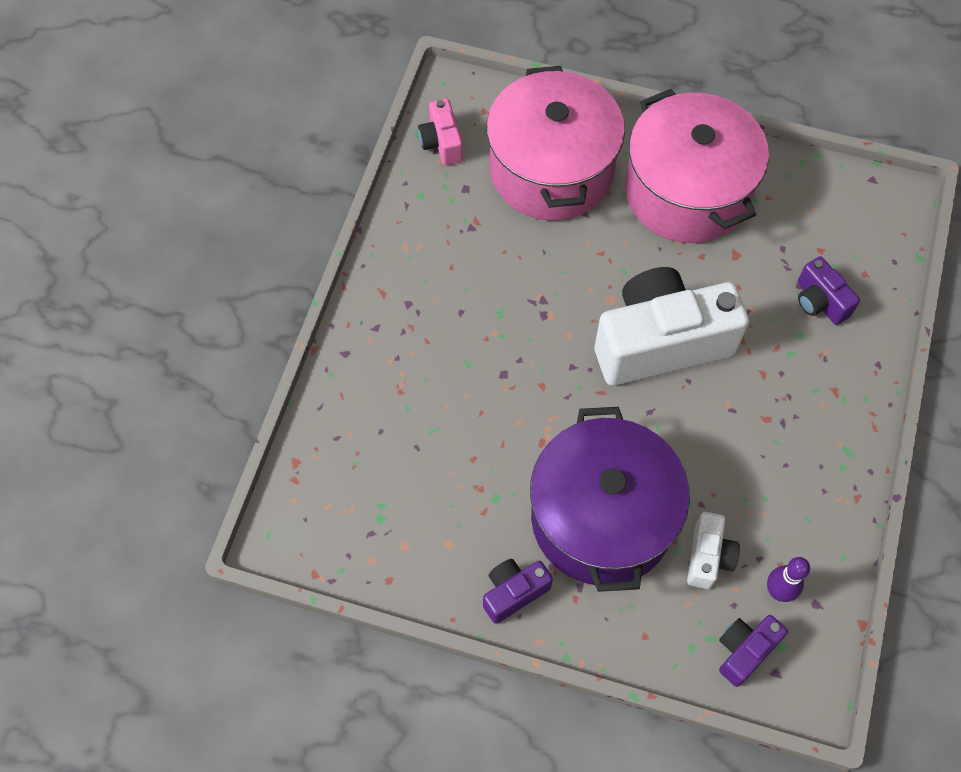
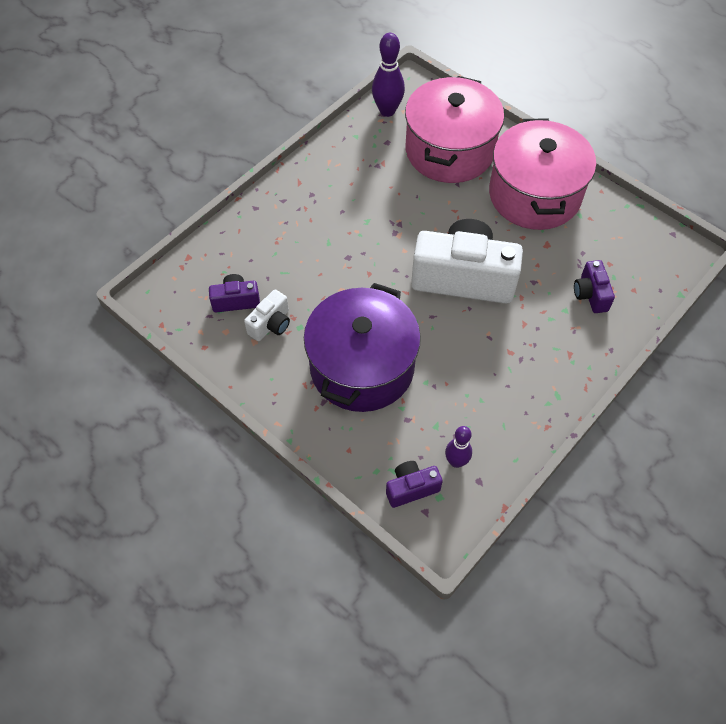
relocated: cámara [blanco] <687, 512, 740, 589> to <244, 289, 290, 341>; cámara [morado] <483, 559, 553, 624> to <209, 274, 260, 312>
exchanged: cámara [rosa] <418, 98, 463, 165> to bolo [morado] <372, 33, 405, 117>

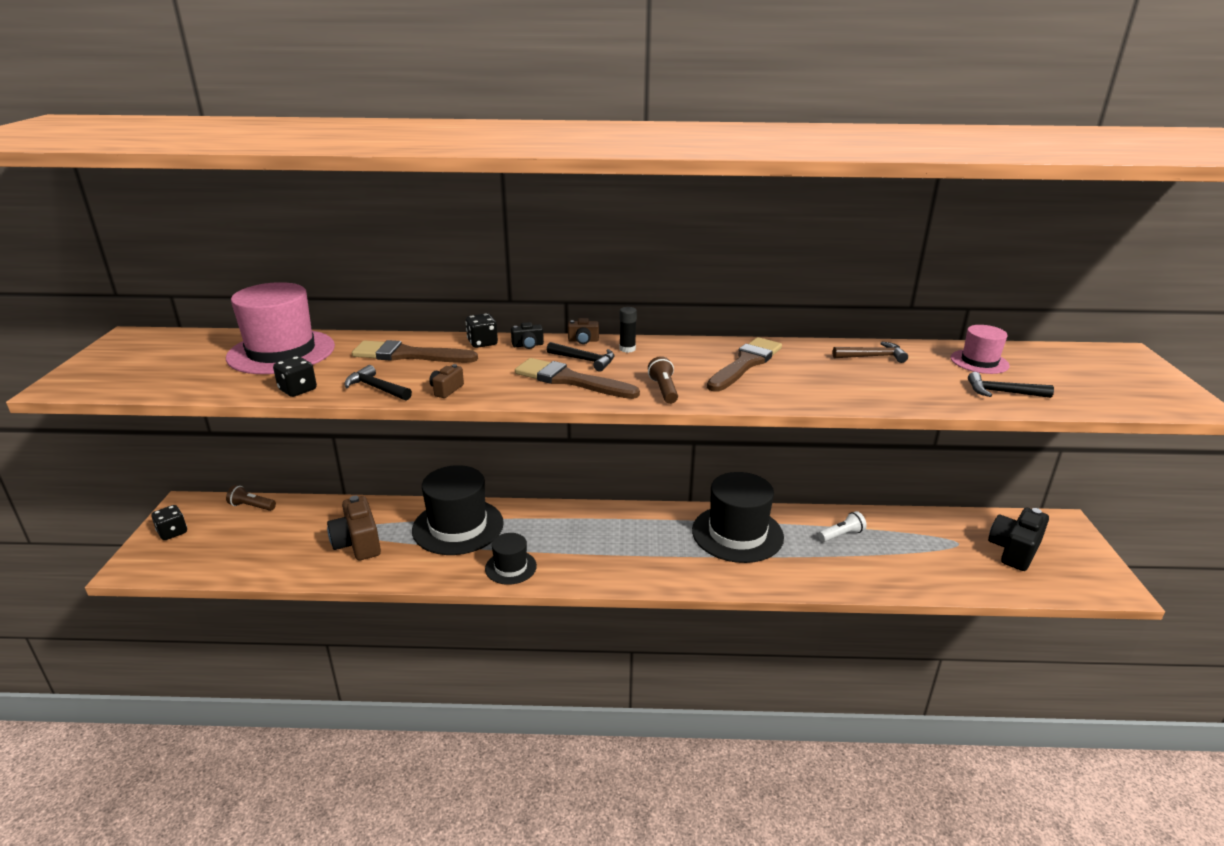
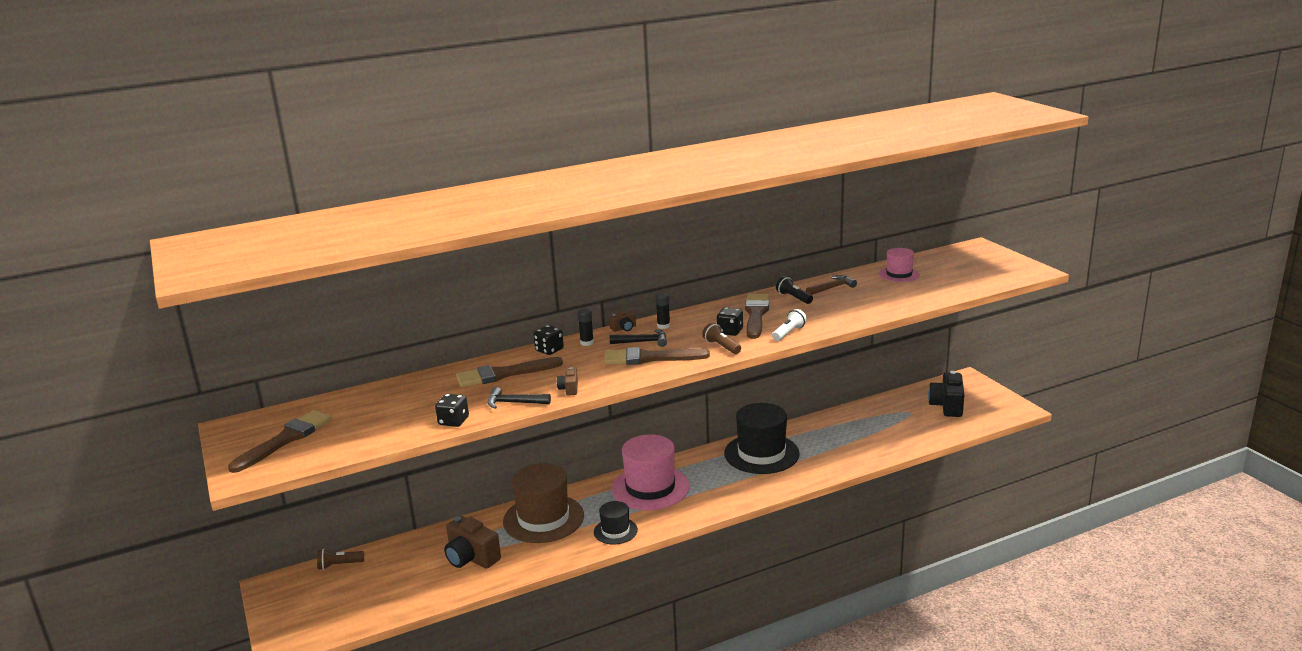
missing: martillo [negro] <968, 372, 1054, 398>
appeared: lámpara de mano [negro] <776, 276, 813, 304>; pincel [marrón] <228, 410, 332, 473>
relocated: sombrero [rosa] <226, 282, 335, 374> to <611, 434, 690, 510>; dado [negro] <151, 505, 187, 540> to <717, 307, 743, 336>; lámpara de mano [blanco] <818, 511, 867, 542> to <772, 309, 807, 341>
exchanged: cámara [negro] <511, 322, 544, 349> to barra de pegamento [negro] <578, 308, 594, 346>
colour: sombrero [negro] <412, 465, 504, 555> to sombrero [marrón] <503, 463, 584, 543>

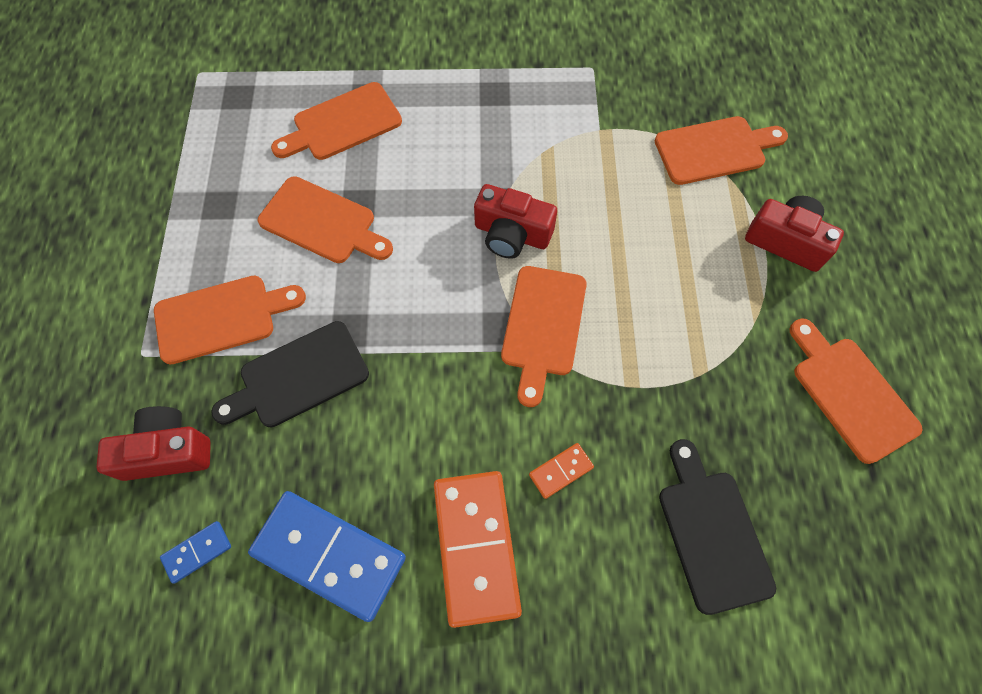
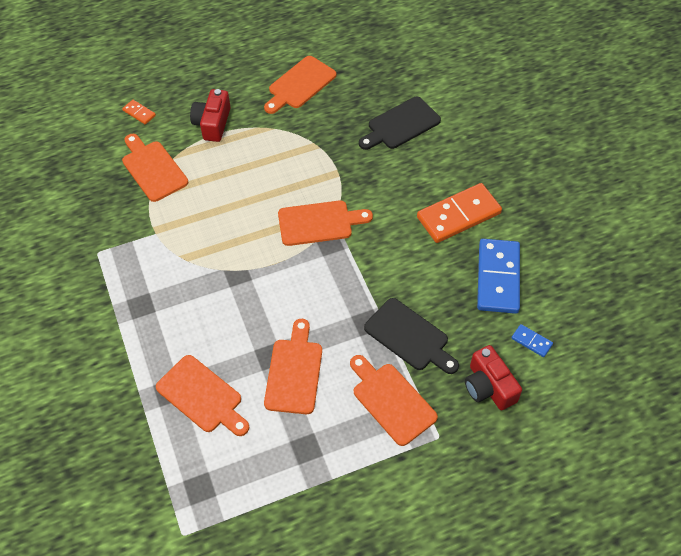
missing: cámara [rojo] <474, 184, 557, 259>
relocated: ficha de dominó [naranja] <529, 443, 594, 499> to <122, 100, 156, 125>

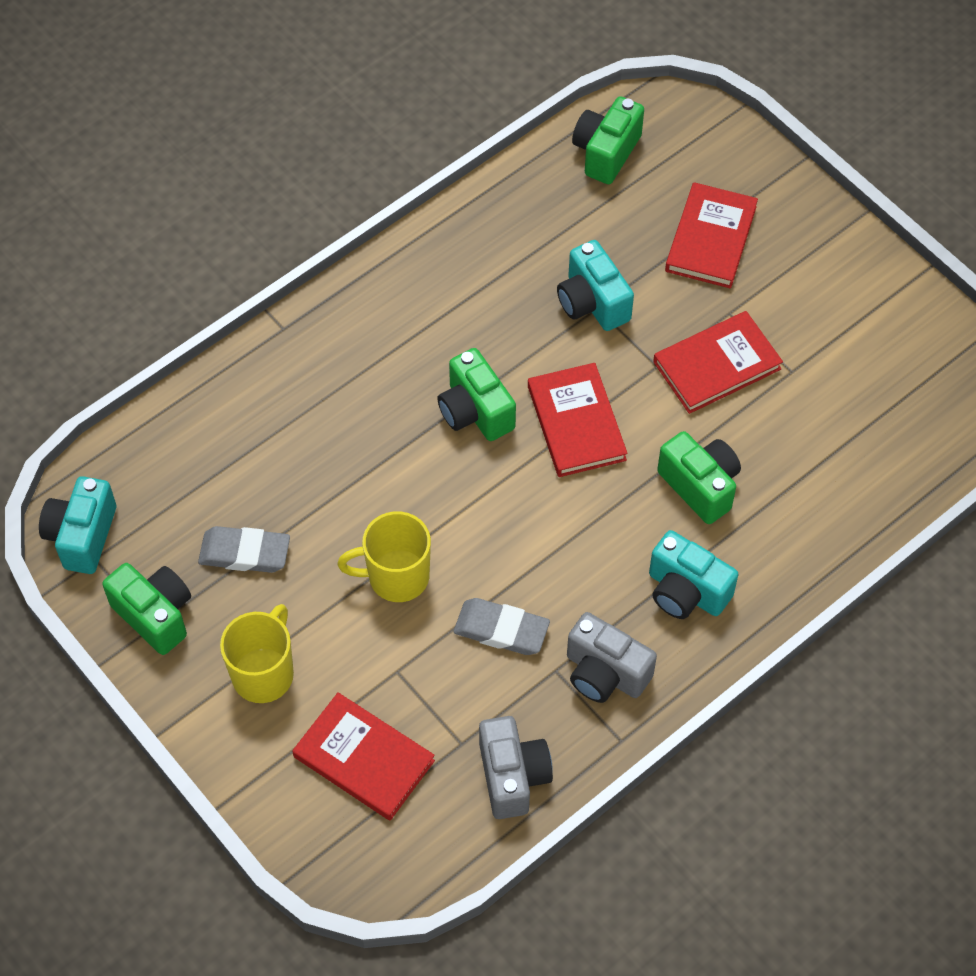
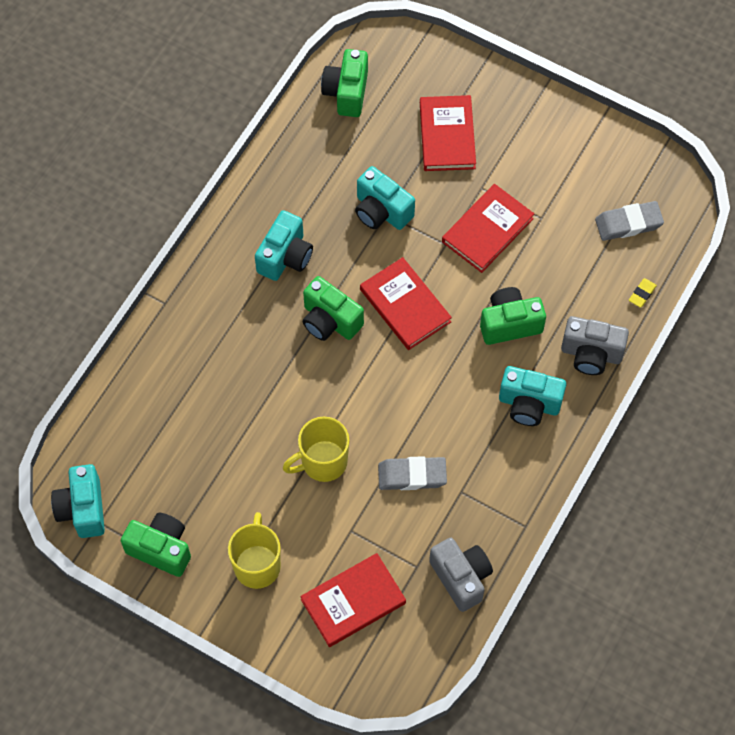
appeared: cámara [turquesa] <255, 210, 313, 281>; goma de borrar [amarillo] <629, 278, 657, 308>
relocated: goma de borrar [gris] <198, 526, 290, 573> to <595, 201, 664, 241>; cámara [gris] <567, 612, 657, 703> to <561, 316, 629, 375>
spun: cámara [verde] <657, 431, 741, 524> = <480, 287, 546, 345> 45 degrees counterclockwise; libro [rojo] <292, 692, 435, 821> = <300, 553, 406, 647> 45 degrees counterclockwise

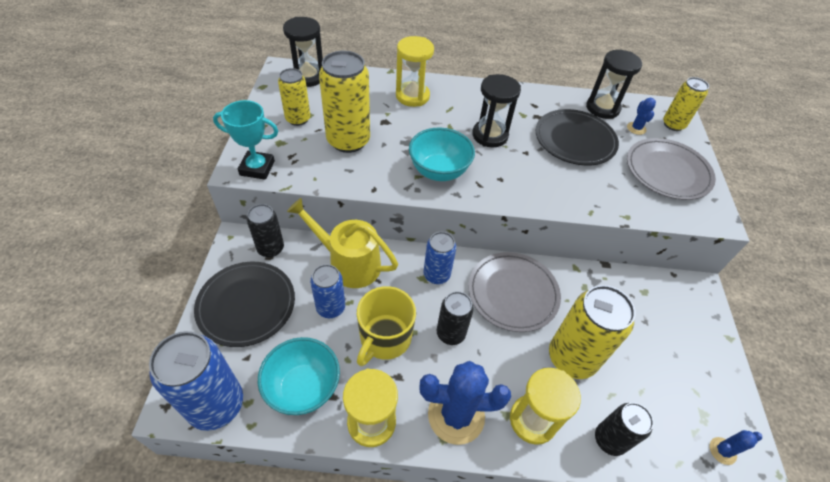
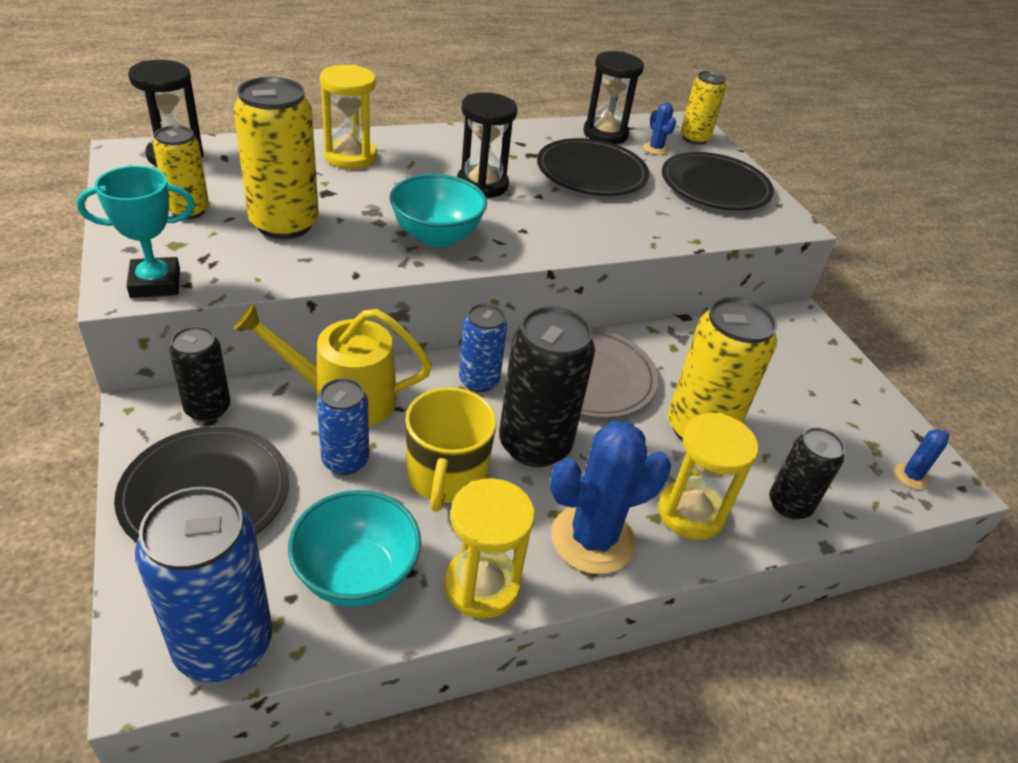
colour: plato [gris] <627, 138, 716, 200> to plato [negro] <662, 152, 774, 210>
size: lata [negro] <437, 291, 474, 345> = <499, 306, 595, 467> x1.68

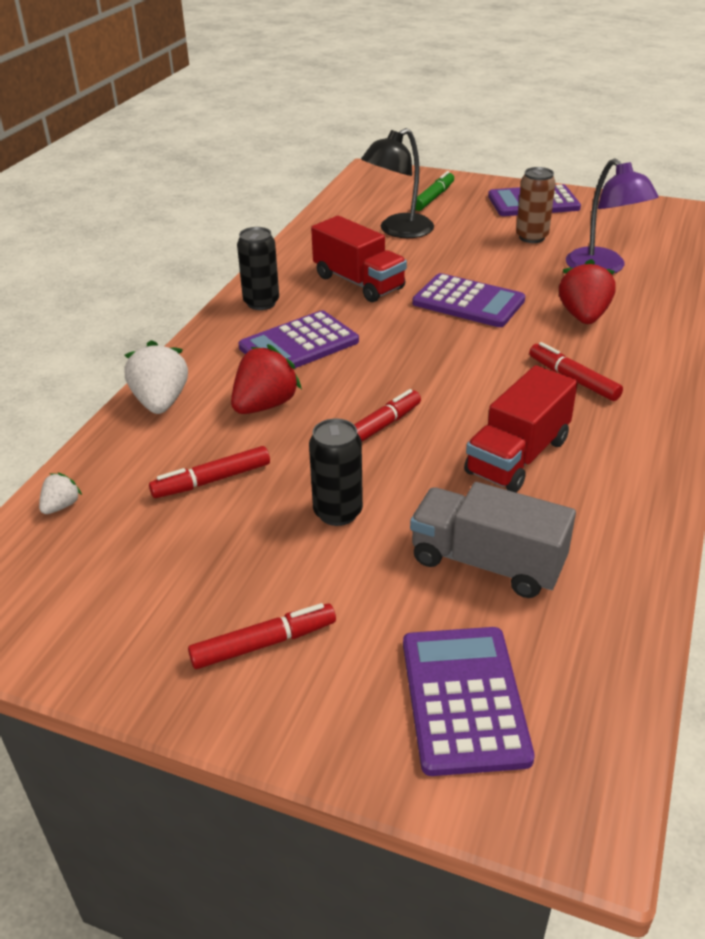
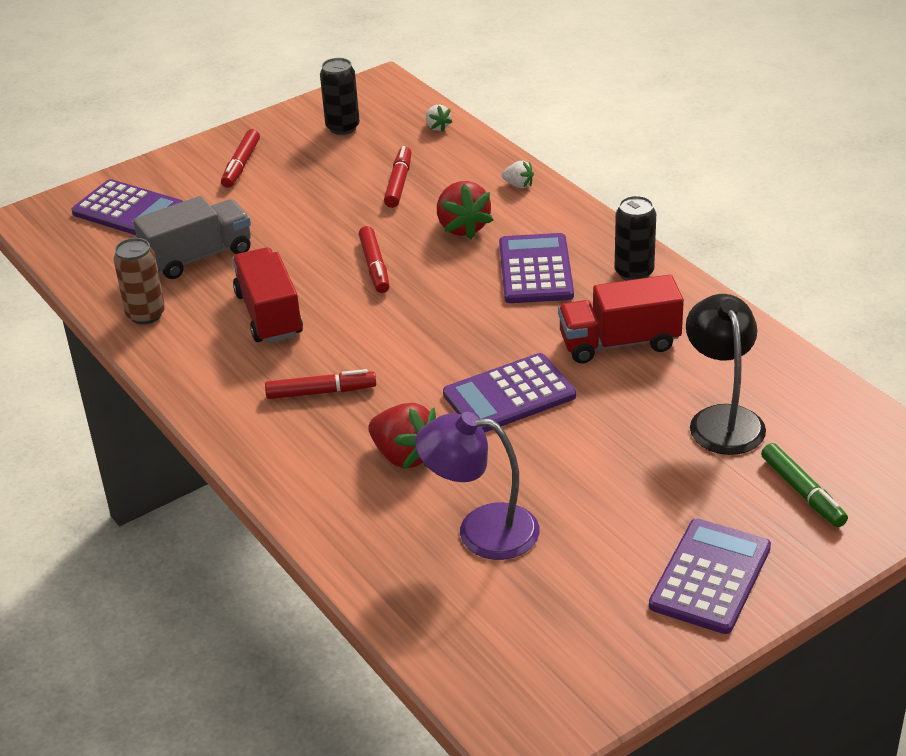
relocated: lata [marrón] <516, 167, 556, 243> to <114, 238, 165, 324>; lata [negro] <309, 419, 363, 526> to <320, 58, 360, 135>
size: fresa [blanco] <124, 340, 188, 414> = <502, 161, 534, 188> x0.52

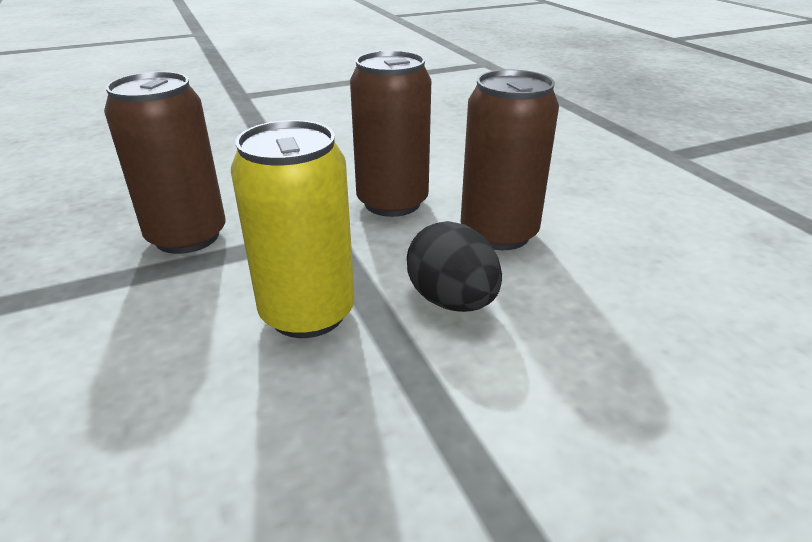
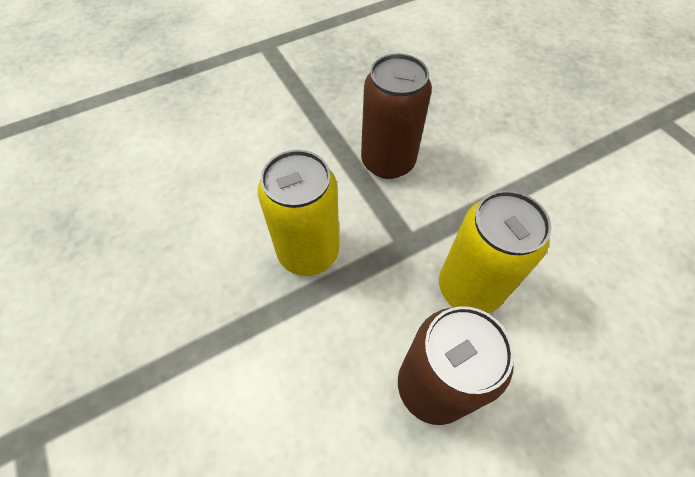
missing: huevo [negro] <407, 221, 502, 312>
colour: lata [marrón] <350, 51, 431, 217> to lata [amarillo] <439, 190, 551, 314>

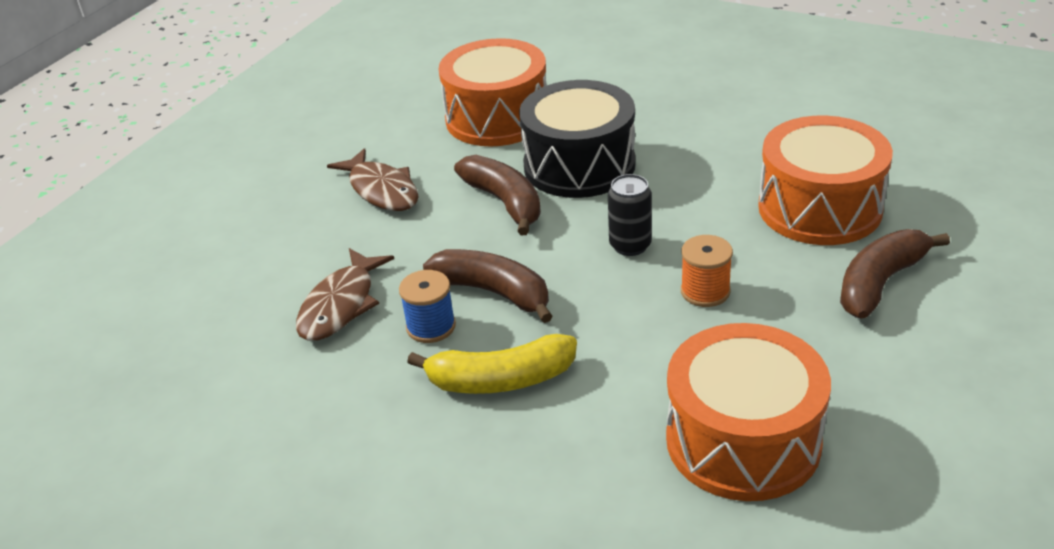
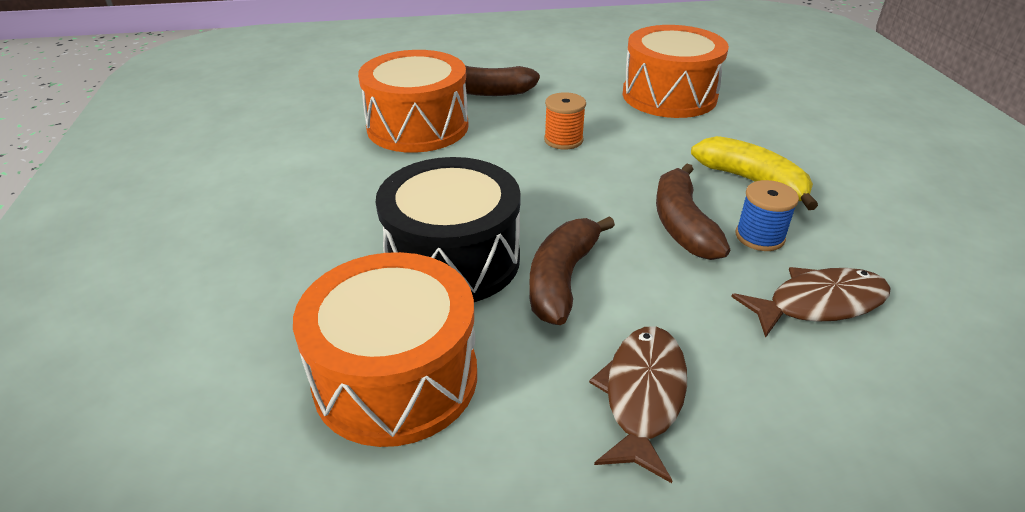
missing: lata [negro] <608, 174, 652, 256>

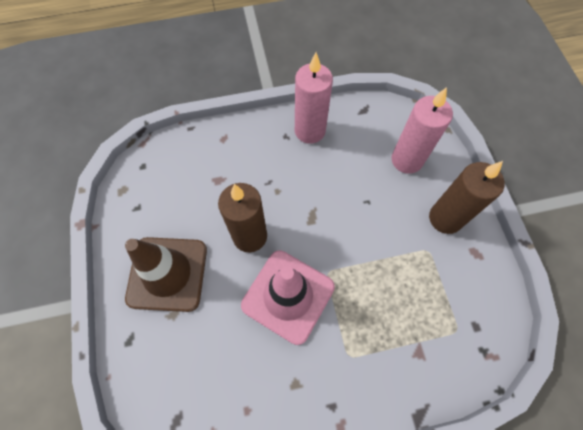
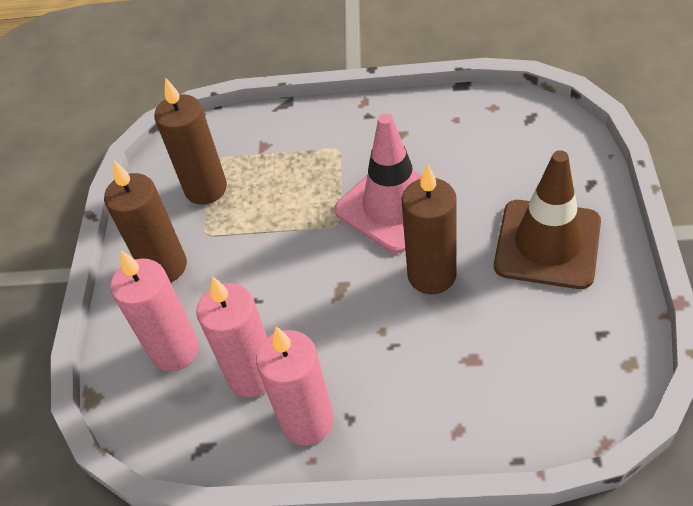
appeared: vela [marrón] <154, 77, 227, 205>; vela [rosa] <196, 276, 267, 398>

